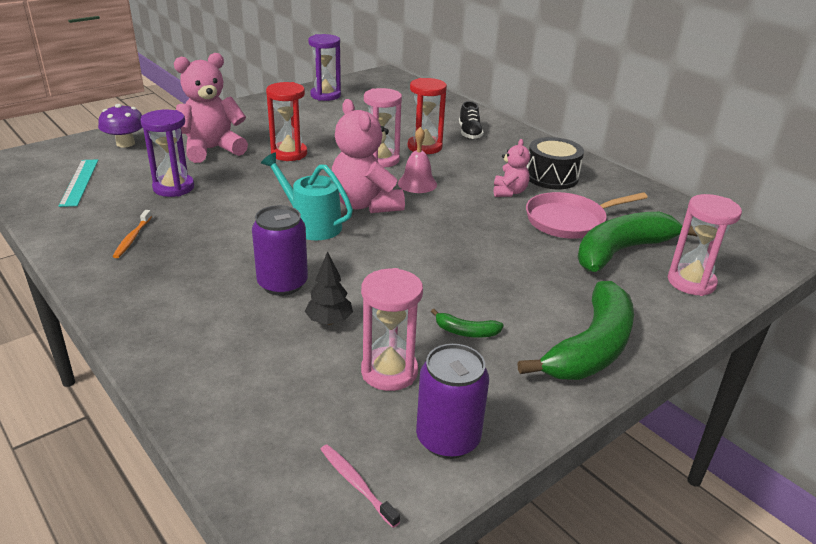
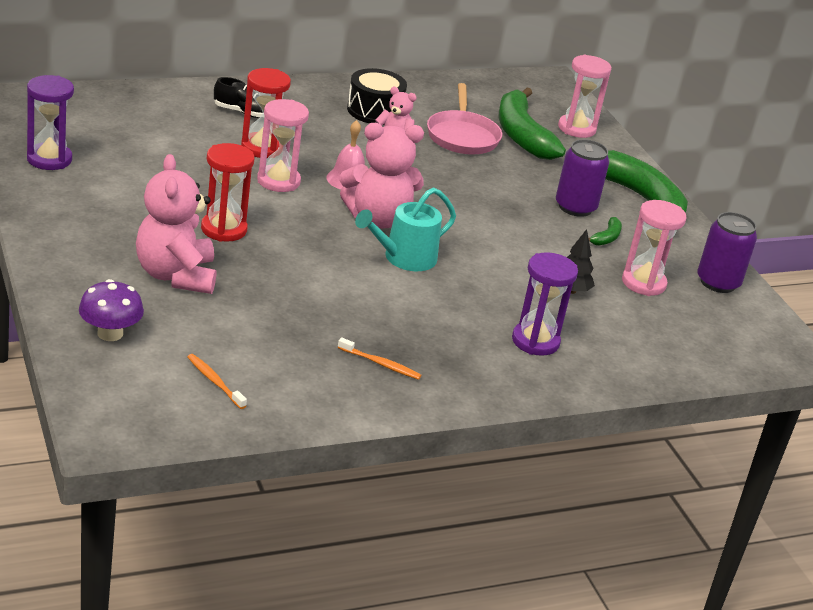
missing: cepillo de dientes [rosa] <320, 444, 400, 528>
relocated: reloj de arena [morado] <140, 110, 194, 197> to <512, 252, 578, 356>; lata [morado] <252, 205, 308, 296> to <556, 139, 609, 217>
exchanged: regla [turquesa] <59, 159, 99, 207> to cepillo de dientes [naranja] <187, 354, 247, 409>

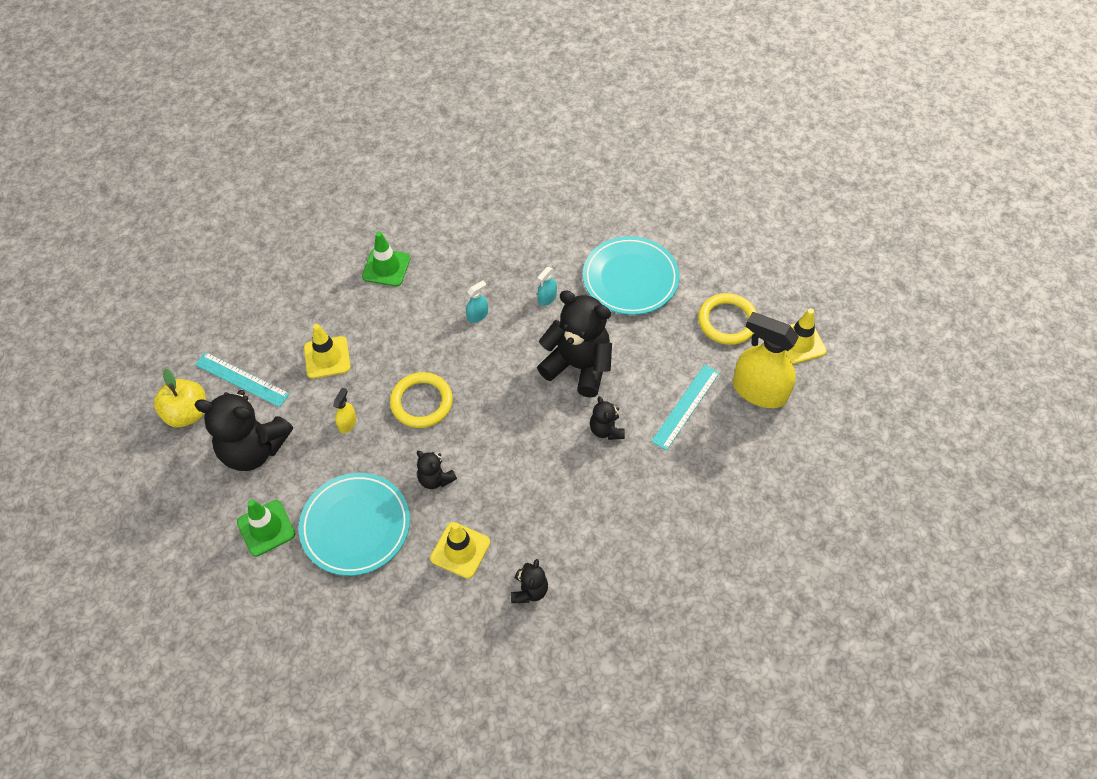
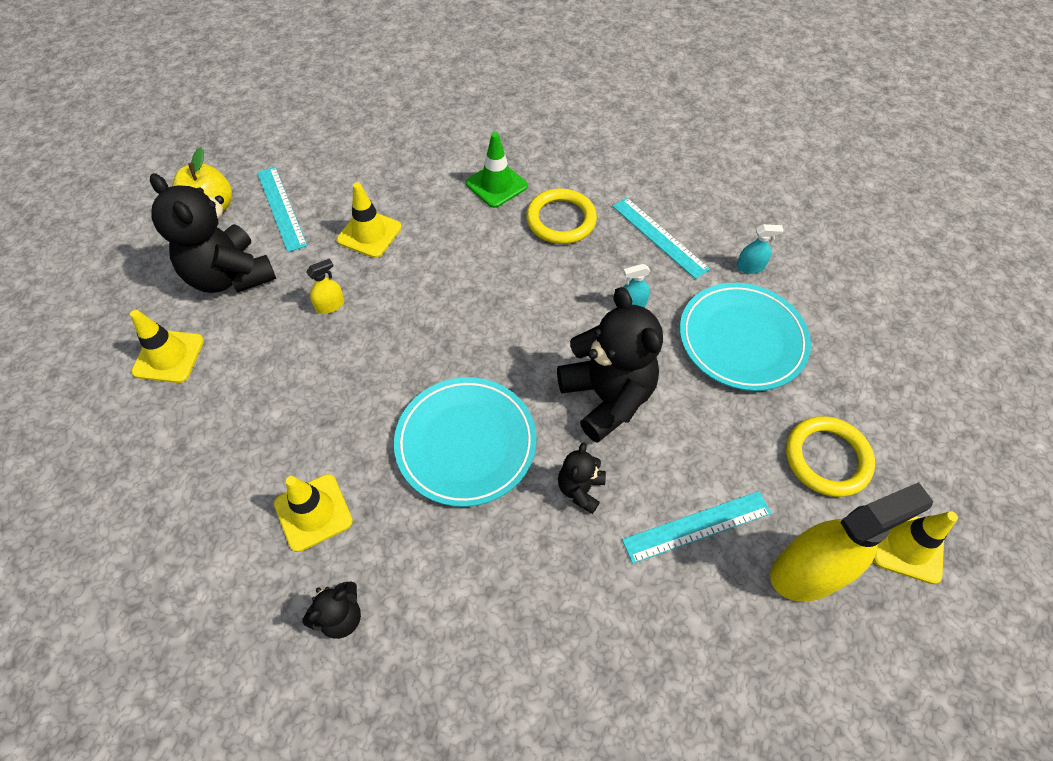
missing: osito [negro] <417, 451, 457, 489>
appeared: regla [turquesa] <612, 197, 710, 279>
relocated: pulverizador [turquesa] <466, 281, 488, 323> to <736, 224, 783, 274>; anillo [amarillo] <390, 372, 453, 428> to <526, 189, 597, 244>; plato [turquesa] <299, 473, 410, 576> to <394, 377, 536, 507>
colour: cono de tráfico [verde] <237, 500, 296, 556> to cono de tráfico [amarillo] <130, 310, 204, 383>
spun: pulverizador [amarillo] <733, 312, 799, 408> = <770, 482, 933, 602> 90 degrees clockwise

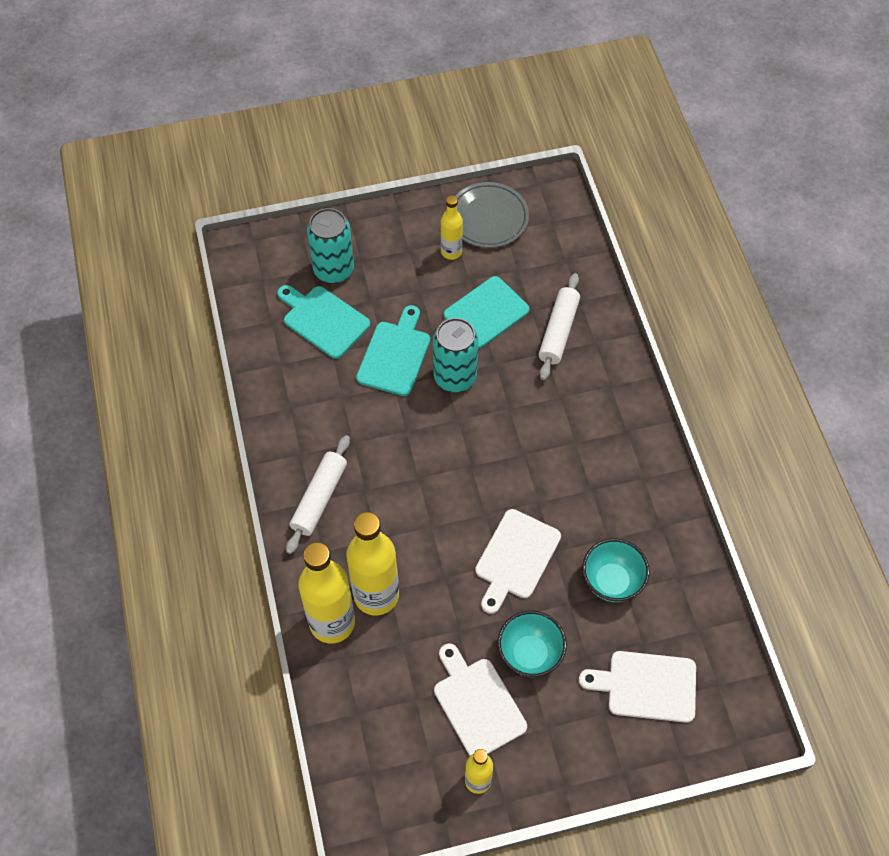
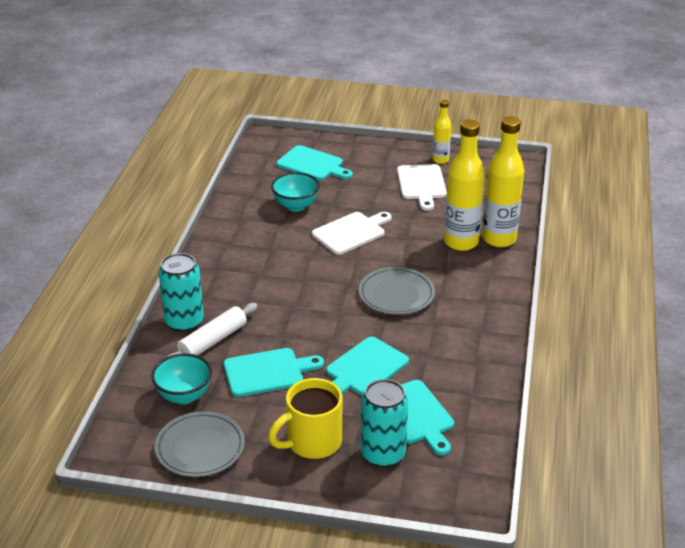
missing: botella [amarillo] <441, 195, 463, 260>; rodillo [blanco] <286, 435, 350, 554>
appeared: plato [gris] <359, 267, 435, 315>; taza [amarillo] <268, 378, 342, 459>
relocated: lata [turquesa] <433, 318, 478, 392> to <158, 253, 204, 332>; cuenco [turquesa] <498, 611, 567, 677> to <151, 353, 212, 404>
colour: tabla de cortar [blanco] <579, 651, 696, 723> to tabla de cortar [turquesa] <276, 145, 353, 180>

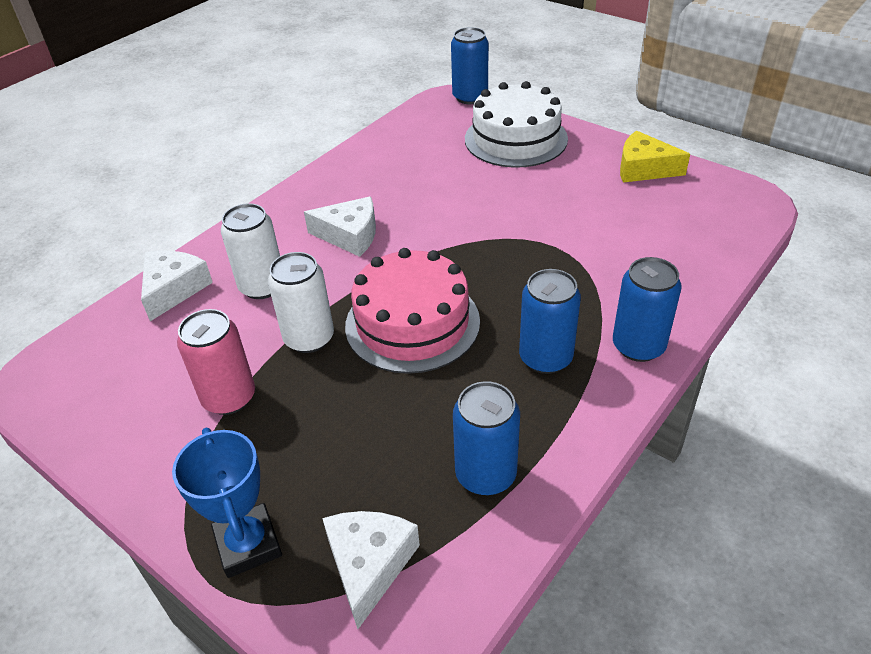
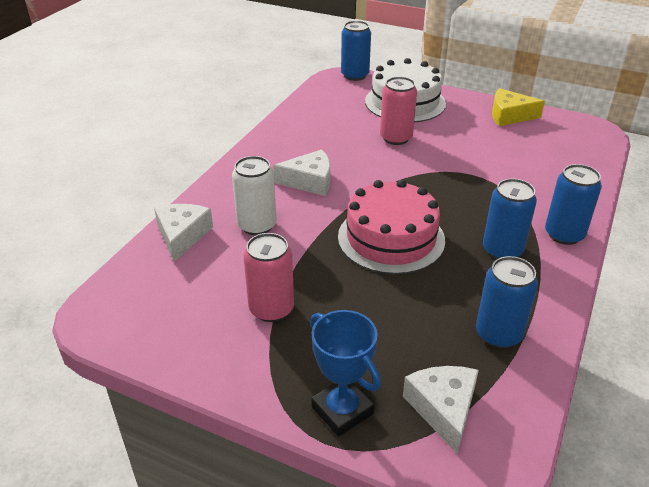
missing: lata [blanco] <268, 252, 334, 353>
appeared: lata [rosa] <380, 77, 417, 145>

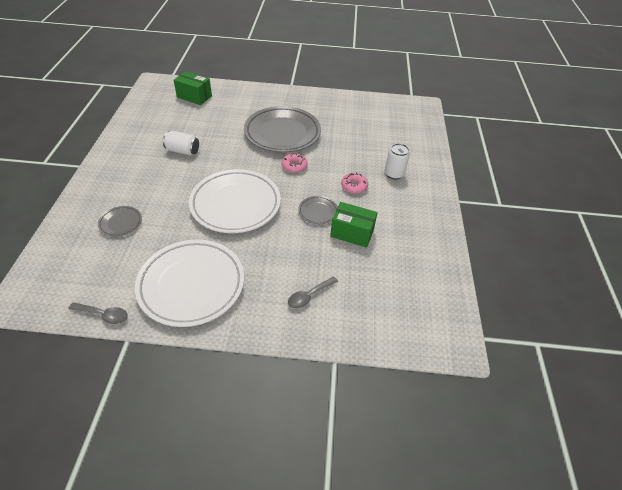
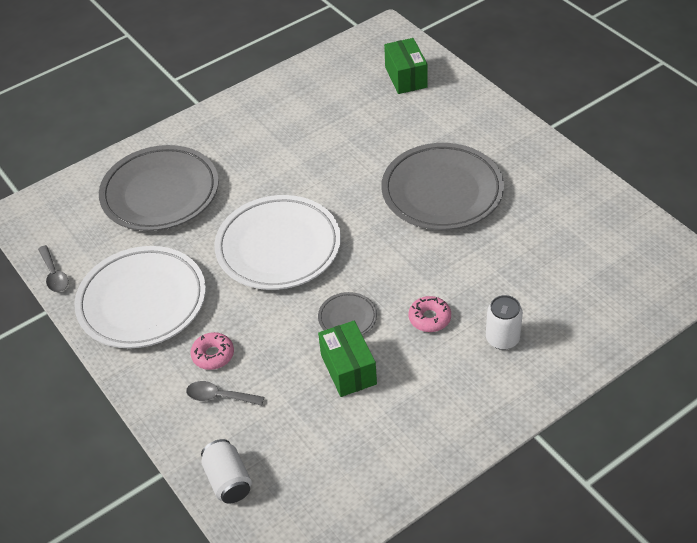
relocated: lata [blanco] <163, 131, 199, 156> to <201, 439, 252, 504>; rosquilla [rosa] <281, 153, 308, 173> to <190, 332, 234, 370>
size: plato [gris] <98, 206, 142, 237> = <99, 145, 219, 231> x2.27

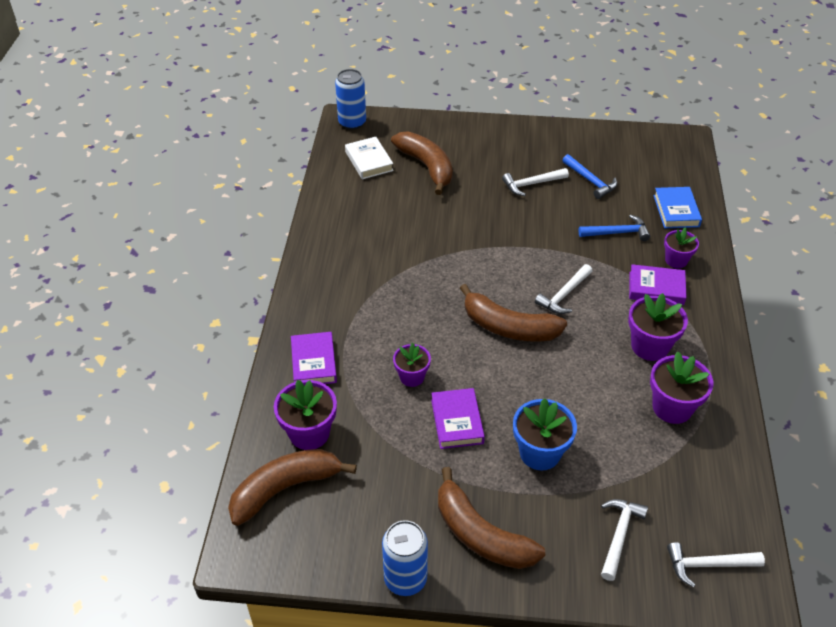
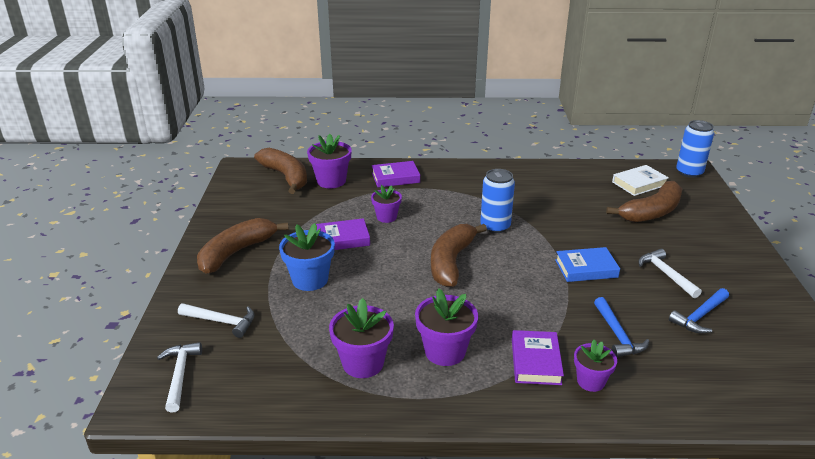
missing: martillo [blanco] <535, 264, 592, 314>
relocated: libro [azul] <654, 187, 702, 228> to <555, 247, 620, 282>; lata [azul] <382, 520, 428, 596> to <480, 169, 515, 233>

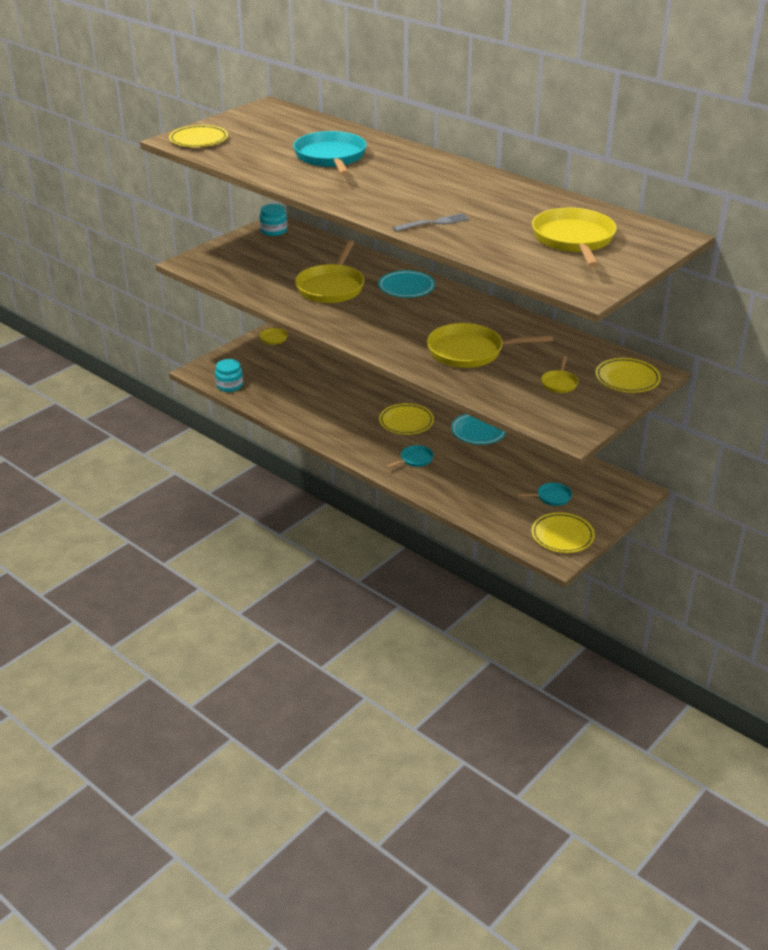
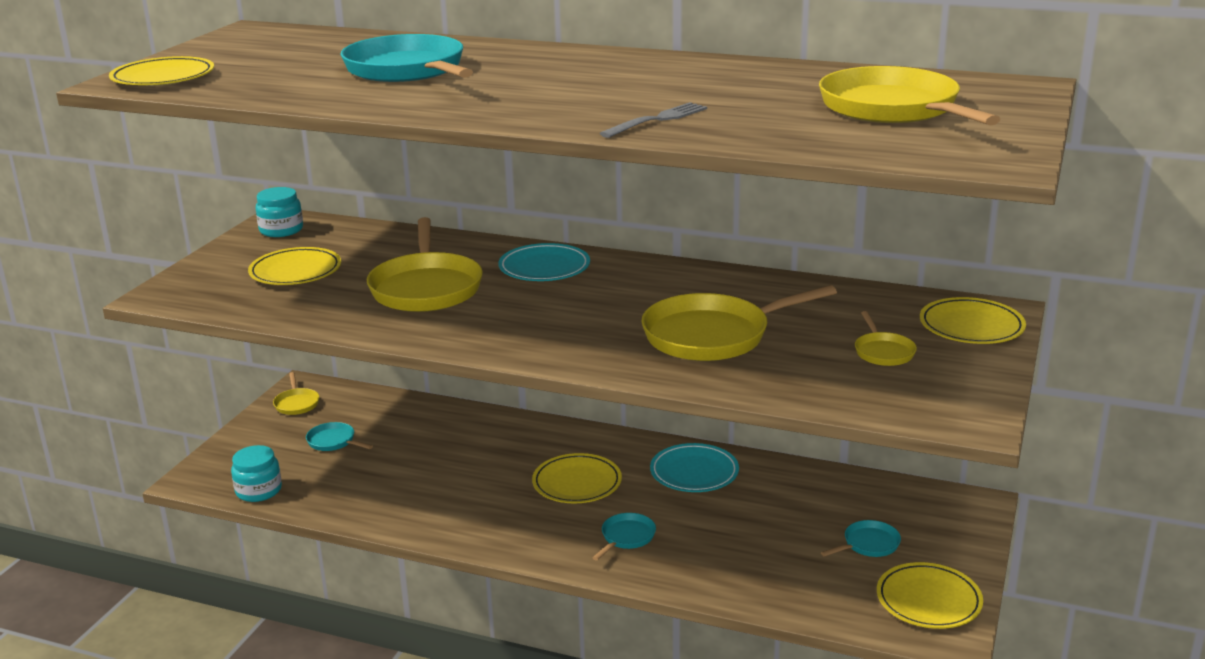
appeared: plato [amarillo] <248, 247, 341, 285>; sartén [turquesa] <306, 422, 373, 451>

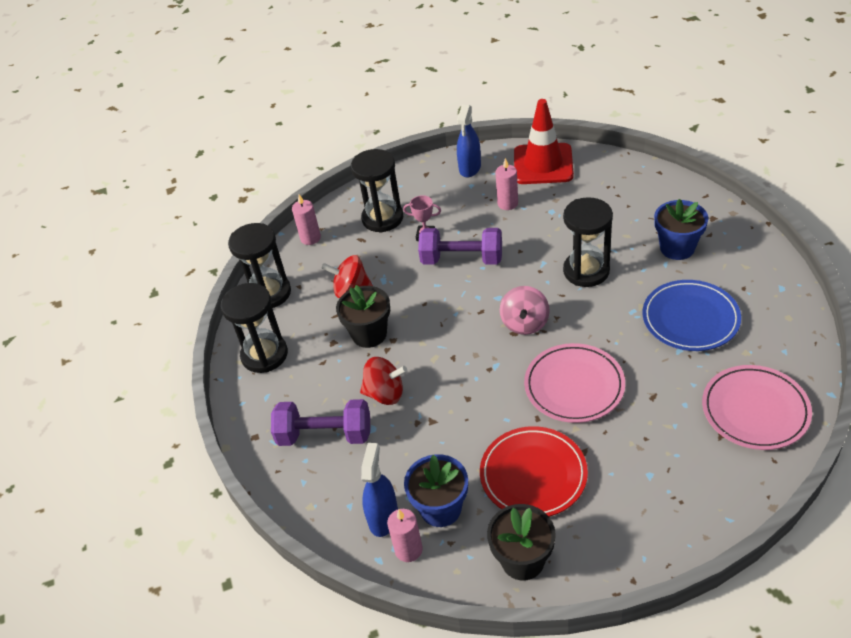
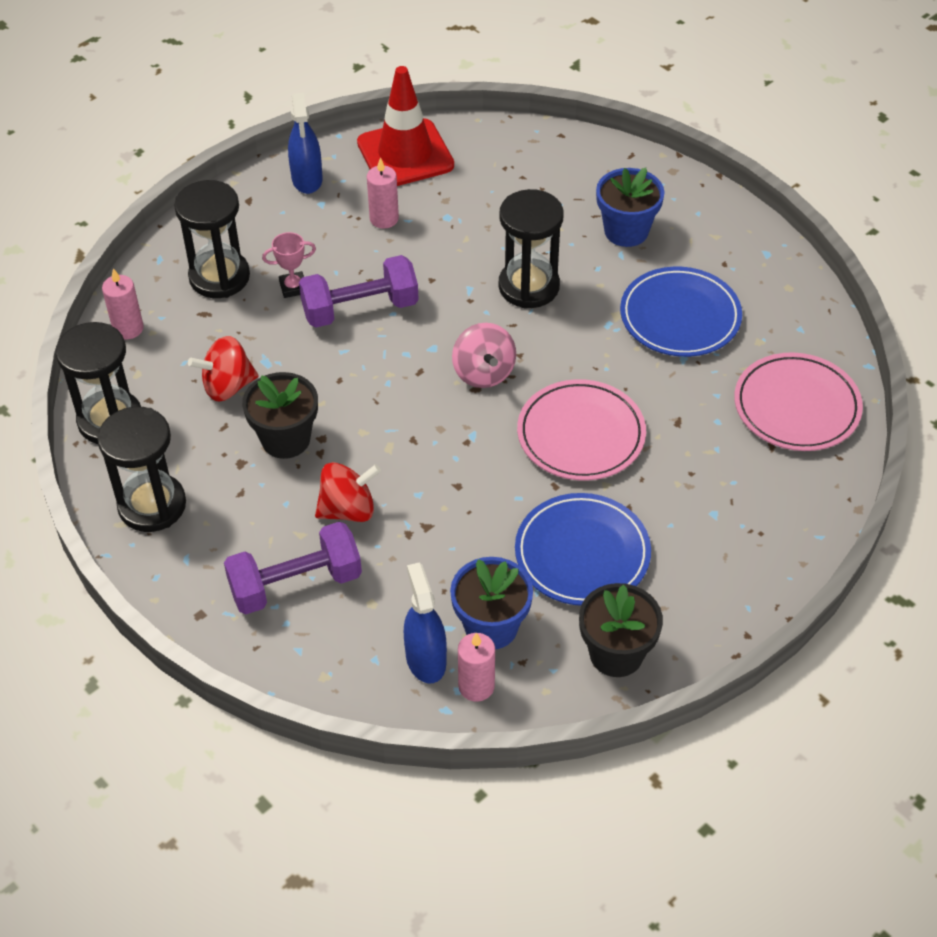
colour: plato [rojo] <480, 426, 588, 517> to plato [azul] <515, 493, 651, 606>

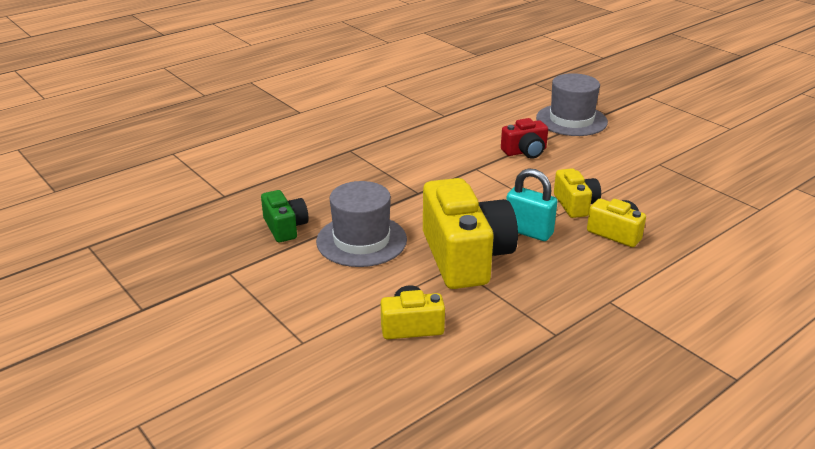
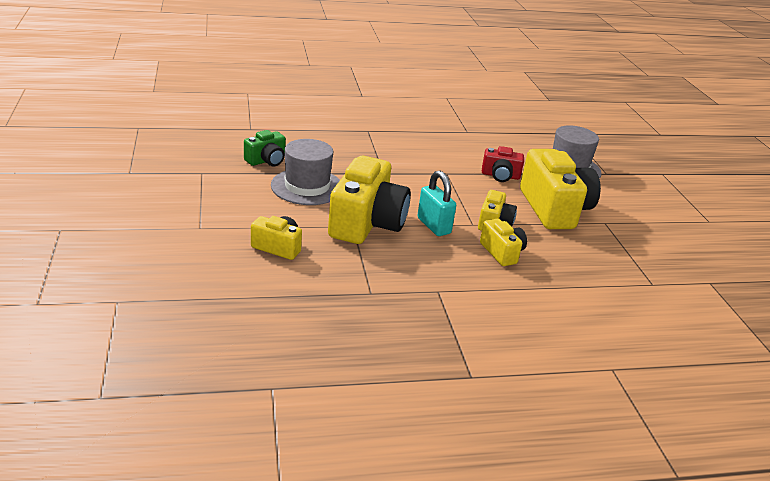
appeared: cámara [amarillo] <520, 149, 601, 229>
spun: cámara [verde] <261, 190, 309, 242> = <244, 130, 286, 167> 45 degrees clockwise

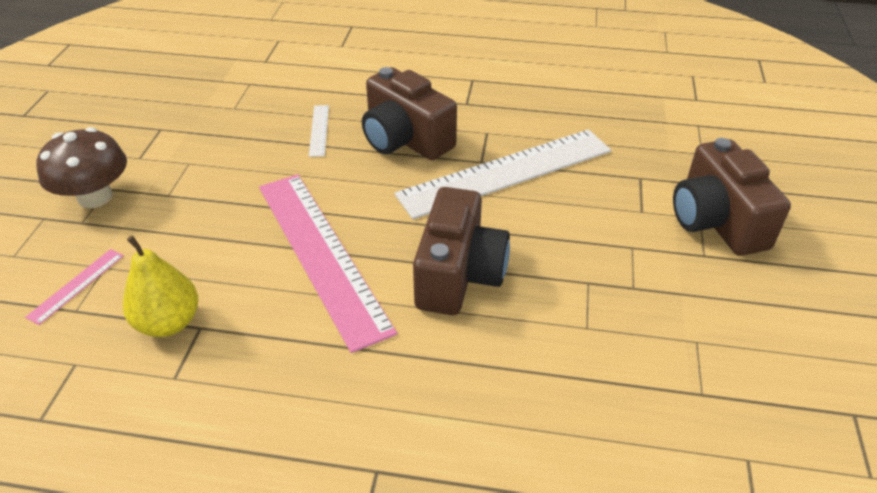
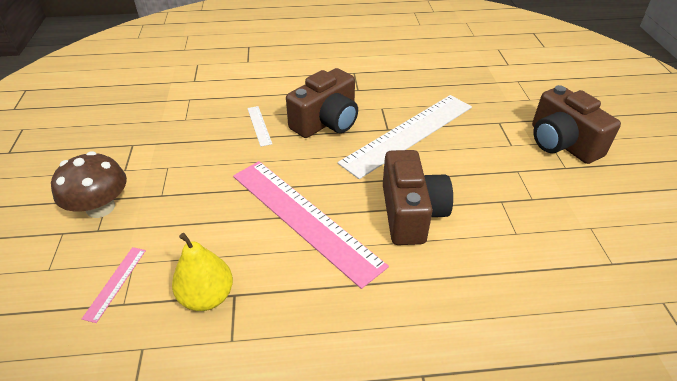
spun: cámara [marrón] <362, 67, 457, 160> = <286, 68, 358, 138> 75 degrees counterclockwise

